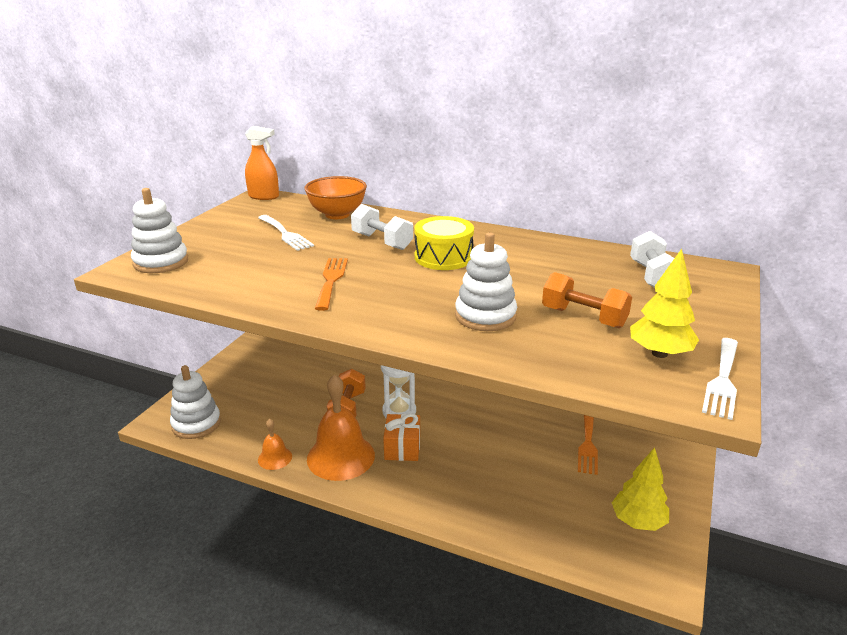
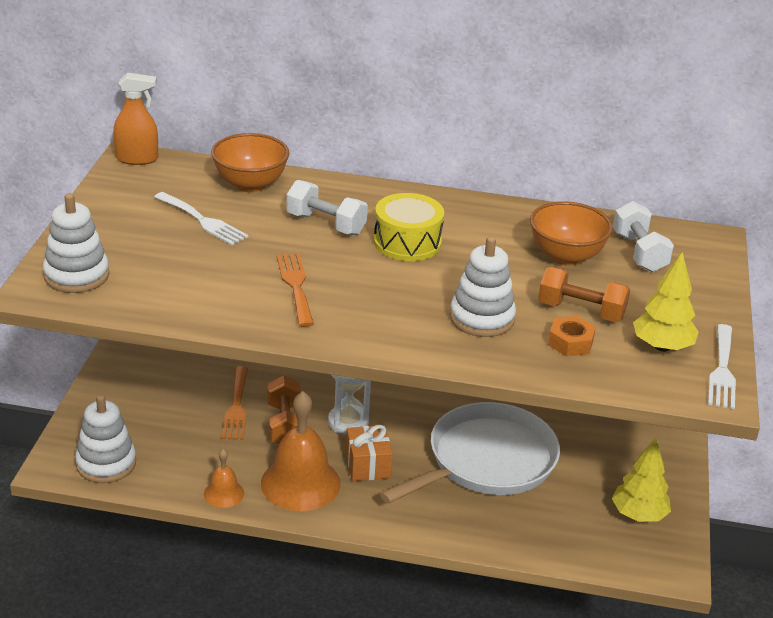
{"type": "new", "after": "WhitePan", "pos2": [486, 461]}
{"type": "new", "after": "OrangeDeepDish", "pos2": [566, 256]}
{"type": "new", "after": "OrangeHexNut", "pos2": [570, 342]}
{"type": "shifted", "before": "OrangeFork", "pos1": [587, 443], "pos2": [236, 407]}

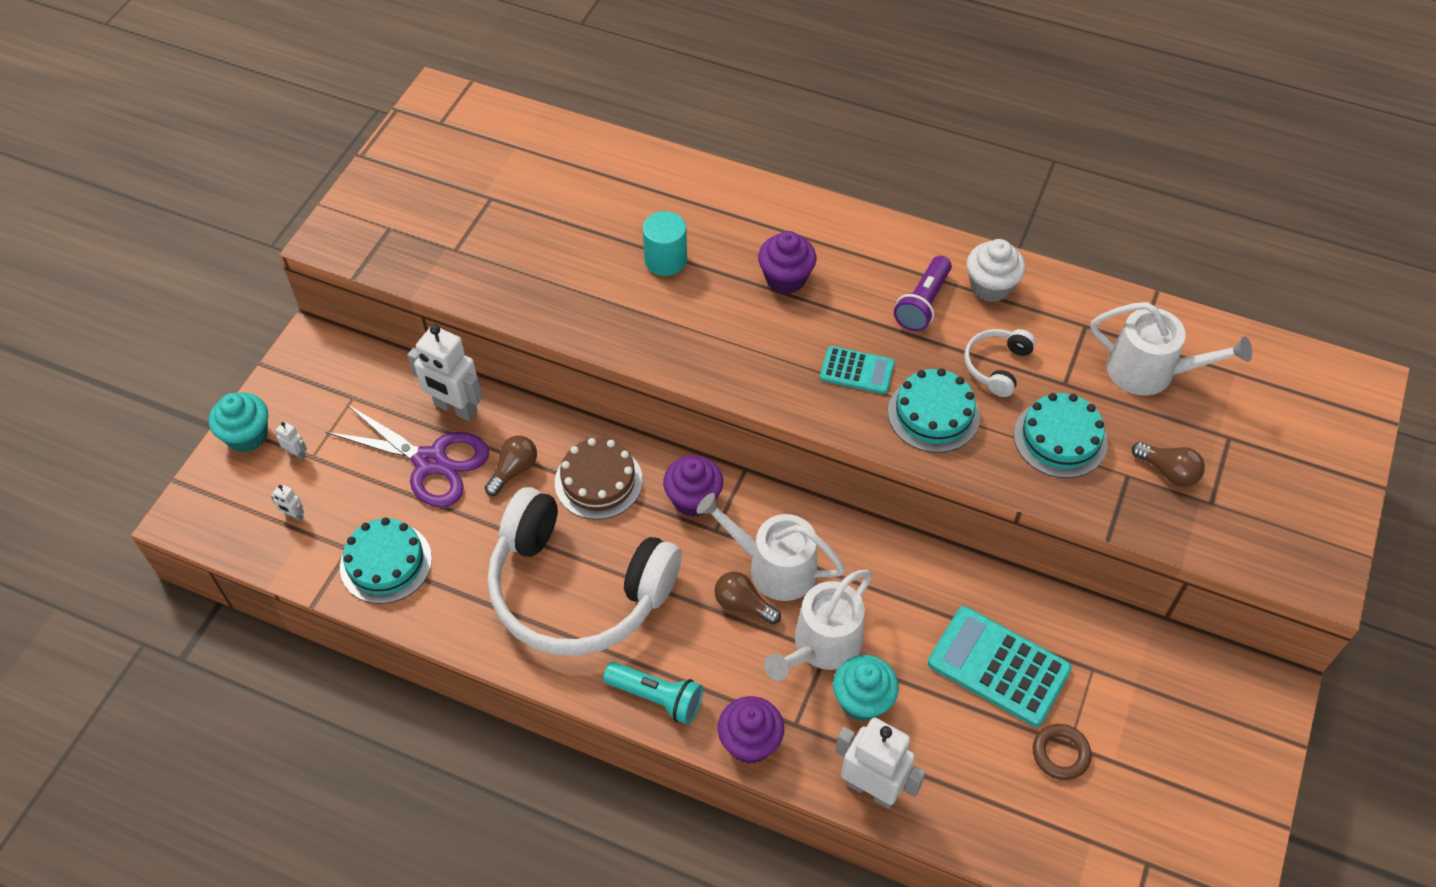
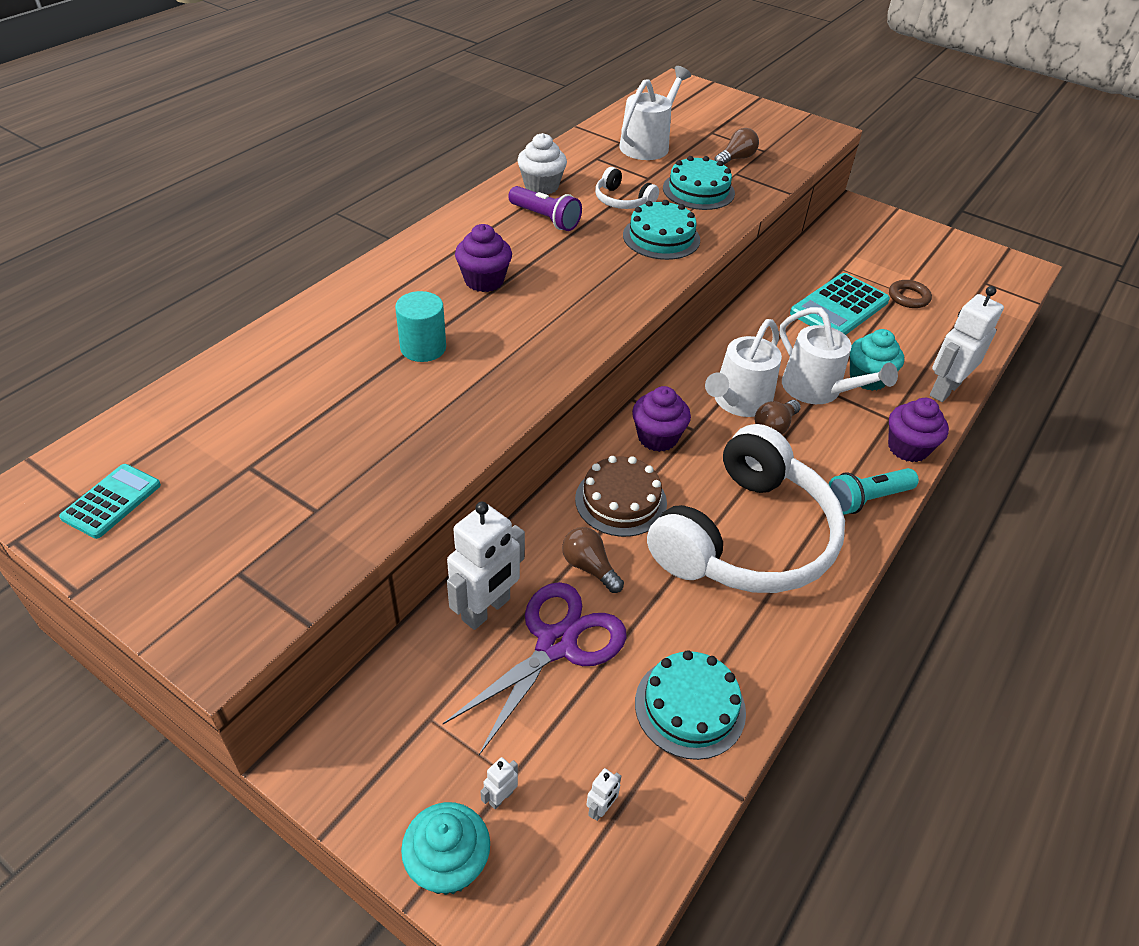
{"type": "shifted", "before": "AquaAddingMachine", "pos1": [857, 371], "pos2": [112, 501]}
{"type": "rotated", "before": "AquaFlashlight", "pos1": [657, 697], "pos2": [866, 499], "turn": -150}

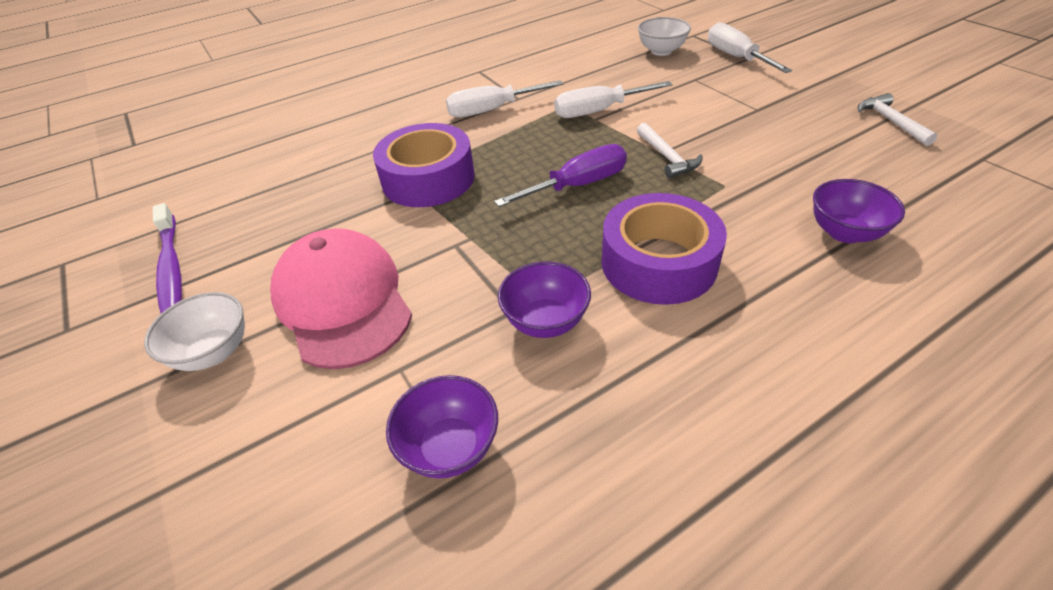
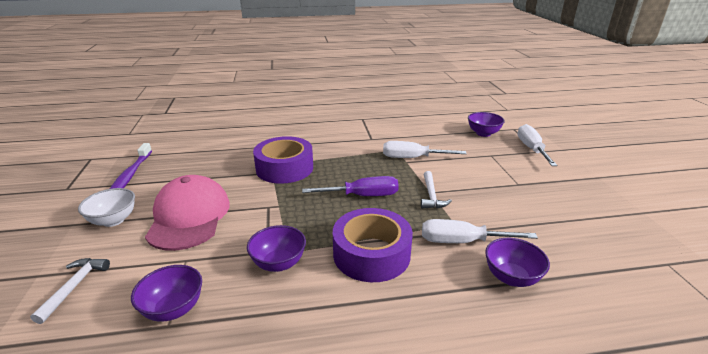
{"type": "shifted", "before": "WhiteScrewdriver", "pos1": [492, 110], "pos2": [462, 241]}
{"type": "shifted", "before": "WhiteHammer", "pos1": [890, 121], "pos2": [74, 286]}
{"type": "repainted", "before": "WhiteDeepDish", "after": "RoyalPurpleDeepDish", "pos1": [661, 51], "pos2": [483, 133]}

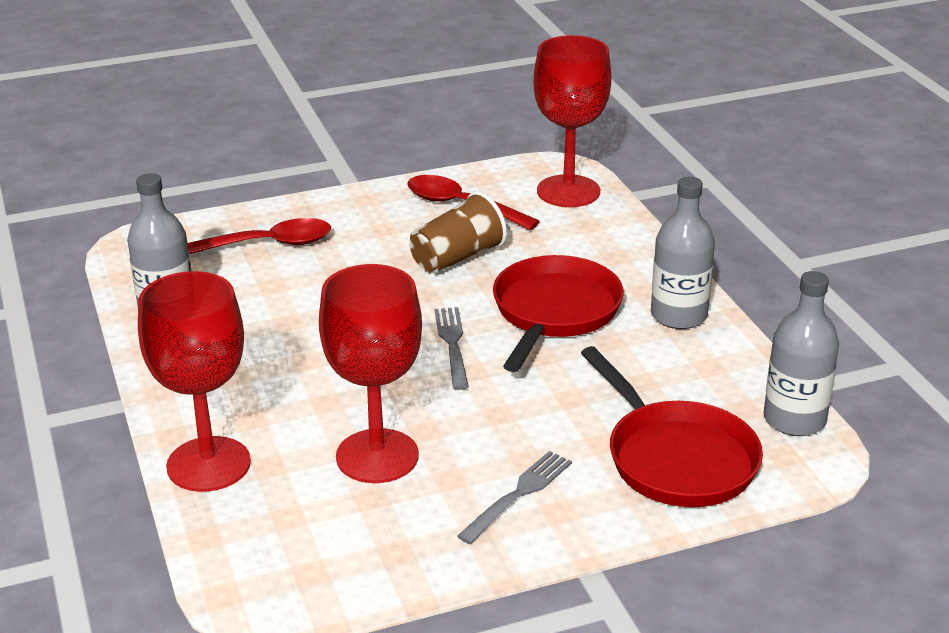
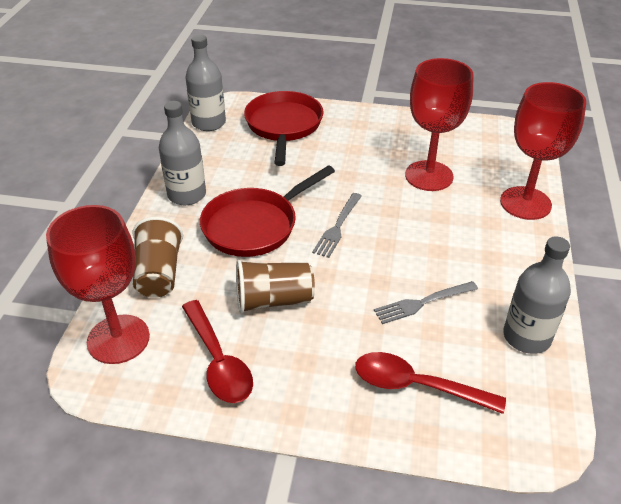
{"type": "new", "after": "BrownCup", "pos2": [159, 273]}
{"type": "shifted", "before": "AshGreyFork", "pos1": [518, 494], "pos2": [423, 303]}

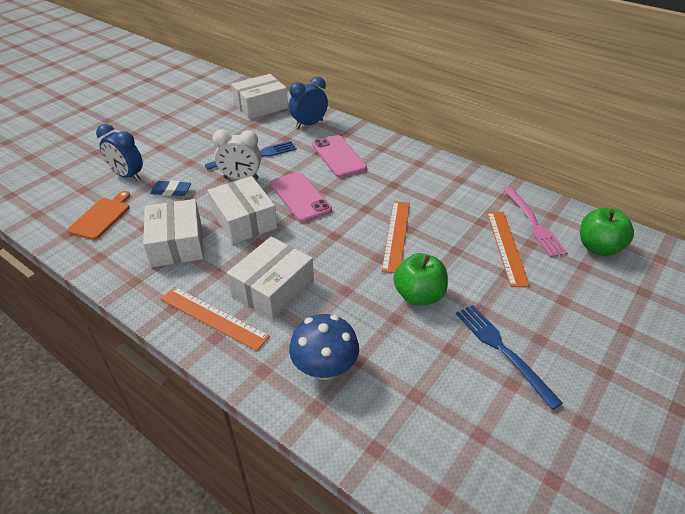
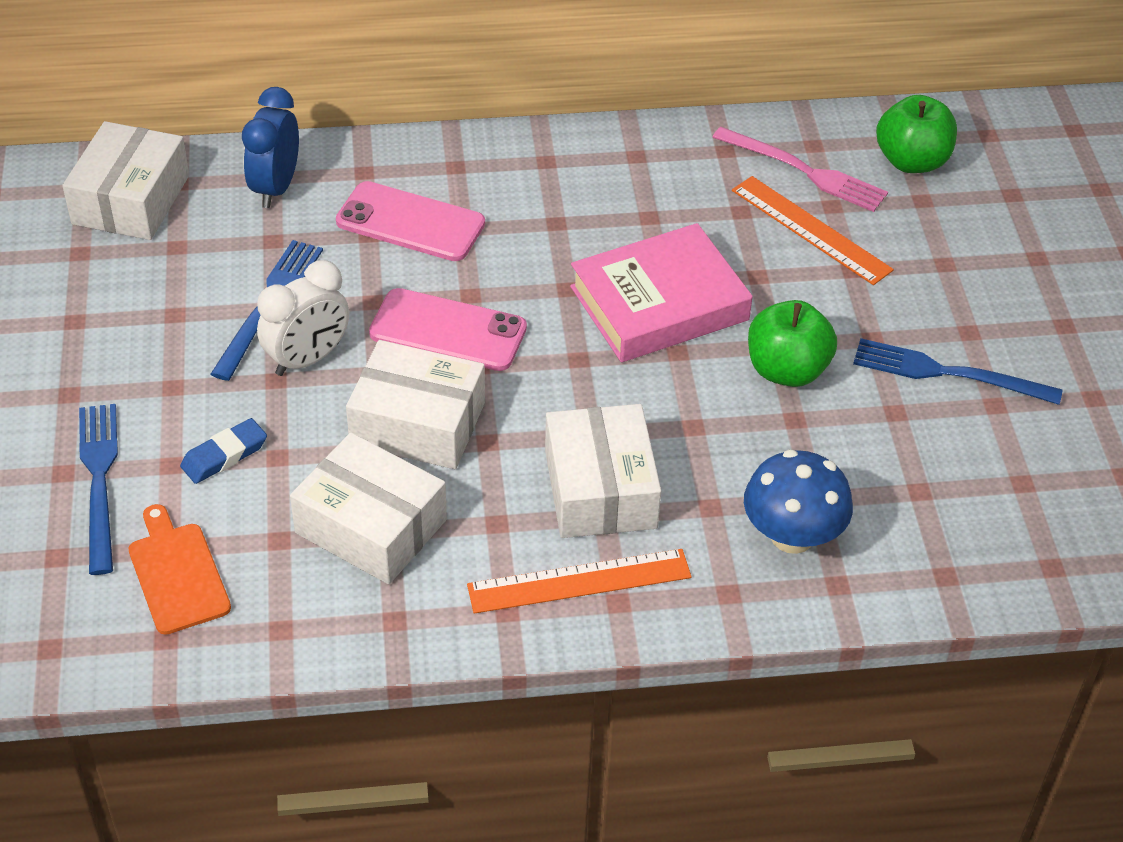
{"type": "swapped", "before": "RoyalBlueAlarmClock", "after": "RoyalBlueFork", "pos1": [127, 176], "pos2": [99, 481]}
{"type": "swapped", "before": "OrangeMeasuringStick", "after": "RosyHardcover", "pos1": [396, 235], "pos2": [659, 303]}

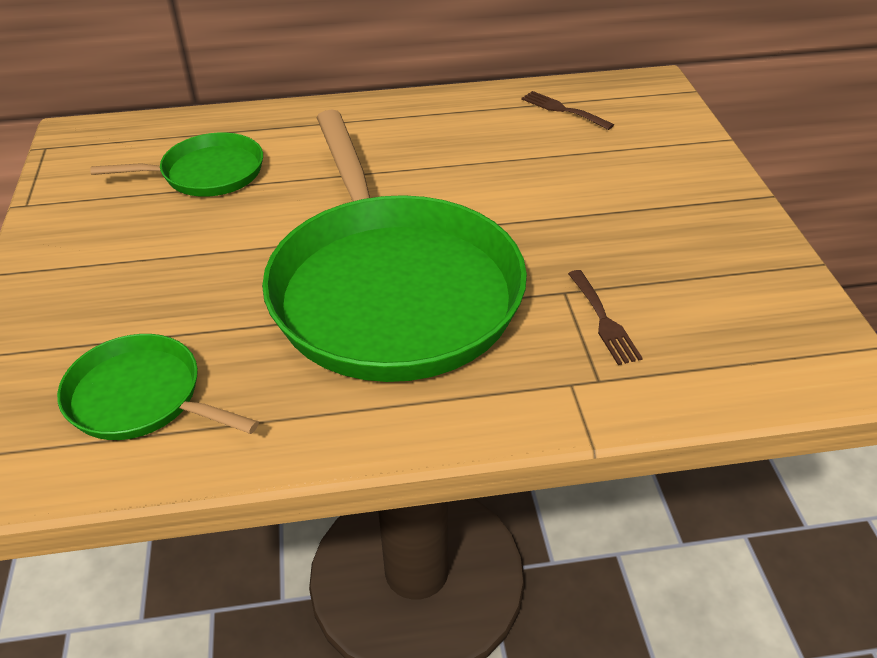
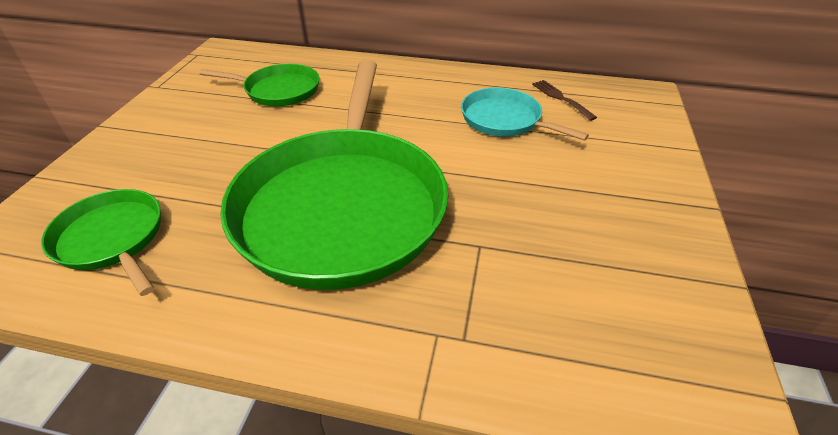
{"type": "gone", "before": "BrownFork", "pos1": [603, 320]}
{"type": "new", "after": "AquaPan", "pos2": [504, 120]}

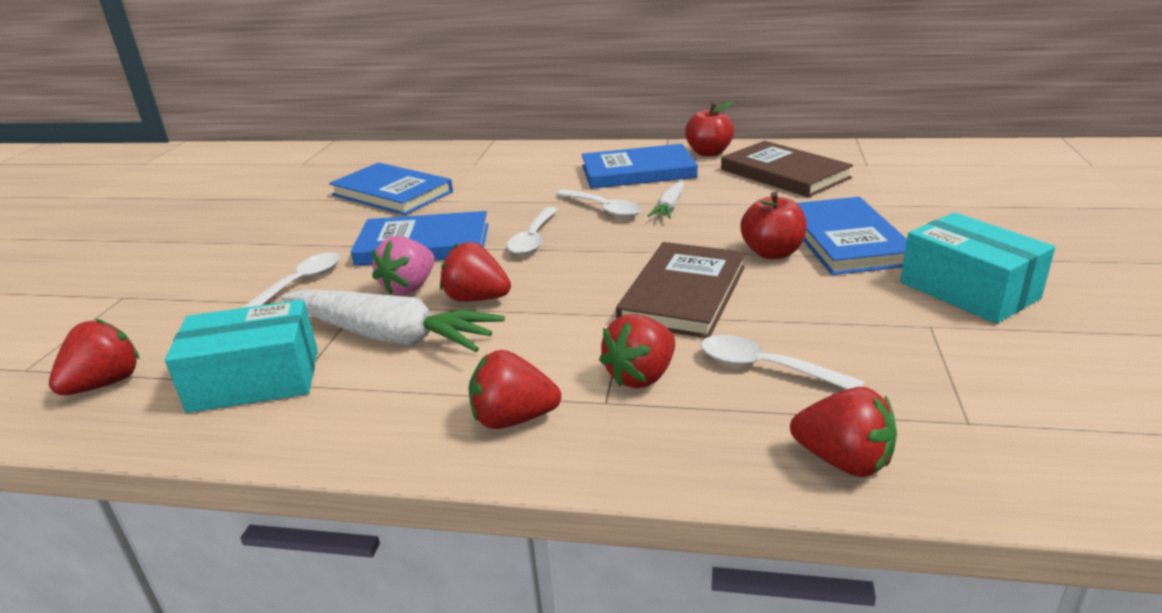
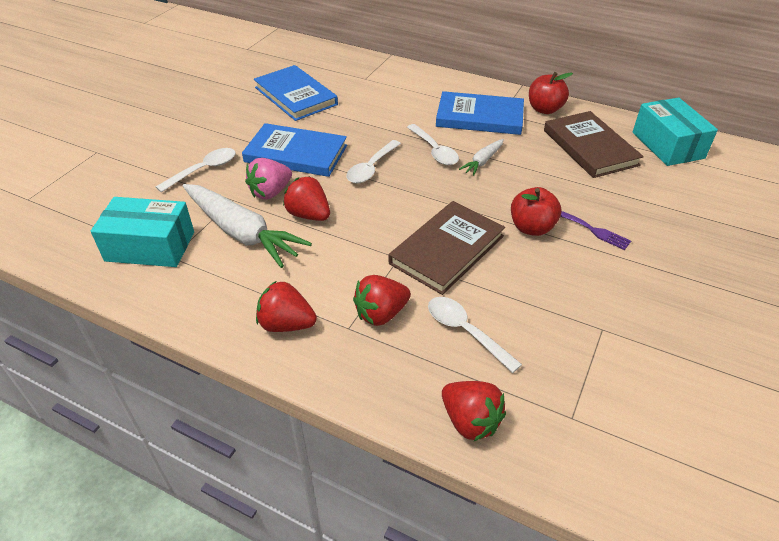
{"type": "gone", "before": "CrimsonToyStrawberry", "pos1": [105, 384]}
{"type": "shifted", "before": "AquaParcel", "pos1": [968, 290], "pos2": [667, 145]}
{"type": "swapped", "before": "RoyalBlueHardcover", "after": "RoyalPurpleFork", "pos1": [846, 240], "pos2": [594, 230]}

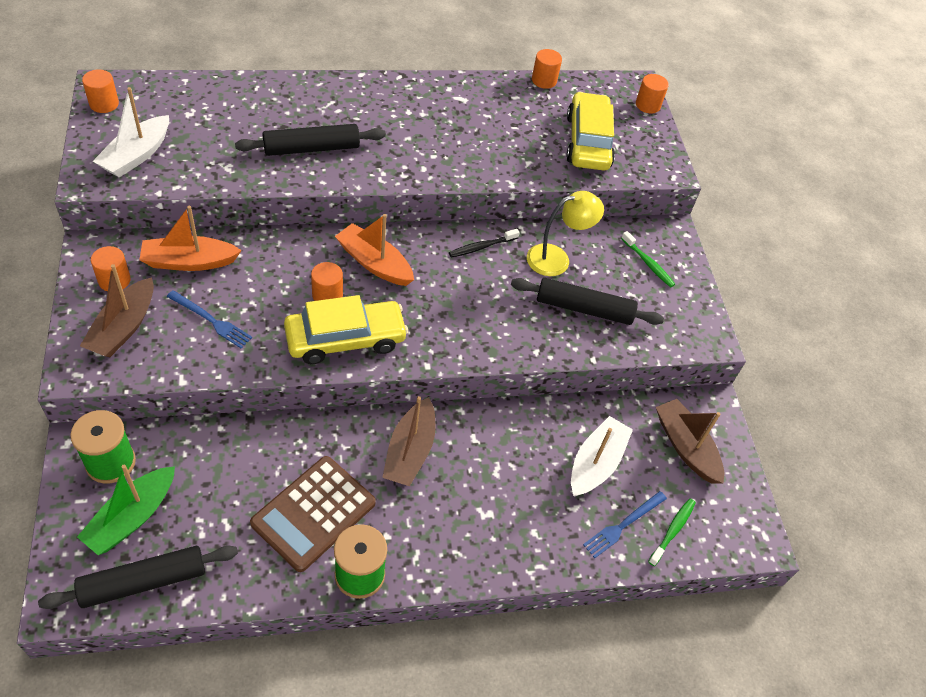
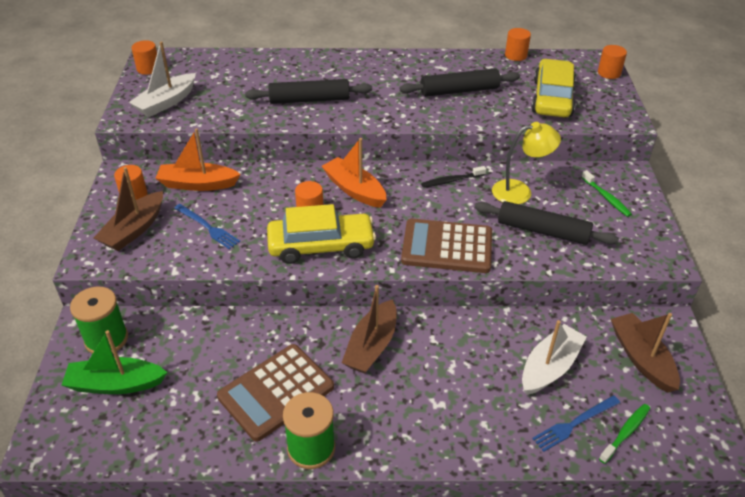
{"type": "new", "after": "BrownAddingMachine", "pos2": [447, 247]}
{"type": "shifted", "before": "BlackPastryRoller", "pos1": [143, 581], "pos2": [459, 91]}
{"type": "rotated", "before": "GreenToyBoat", "pos1": [132, 517], "pos2": [115, 384], "turn": 45}

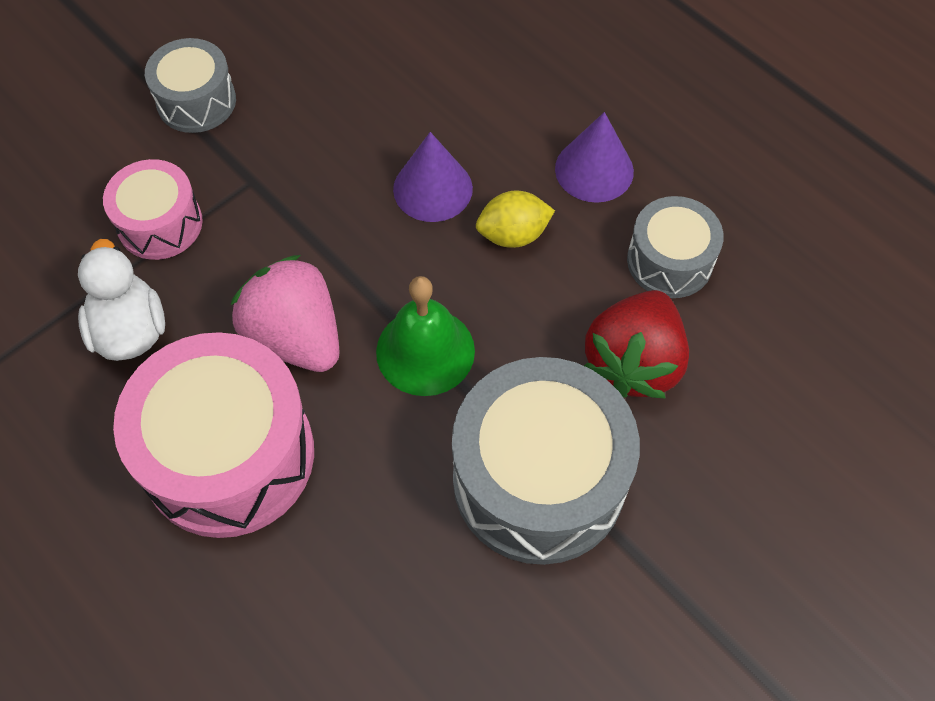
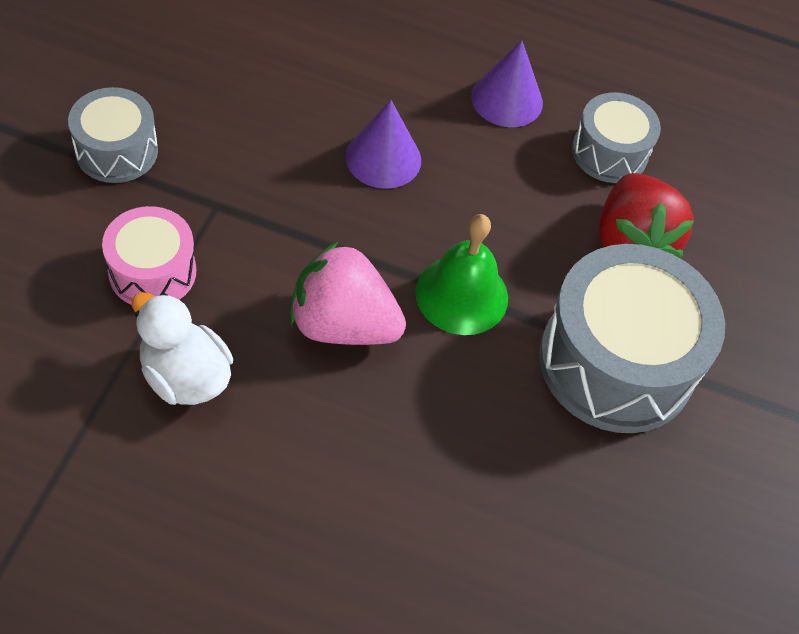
{"type": "gone", "before": "RosyToyDrum", "pos1": [229, 455]}
{"type": "gone", "before": "YellowCitrusFruit", "pos1": [513, 234]}

